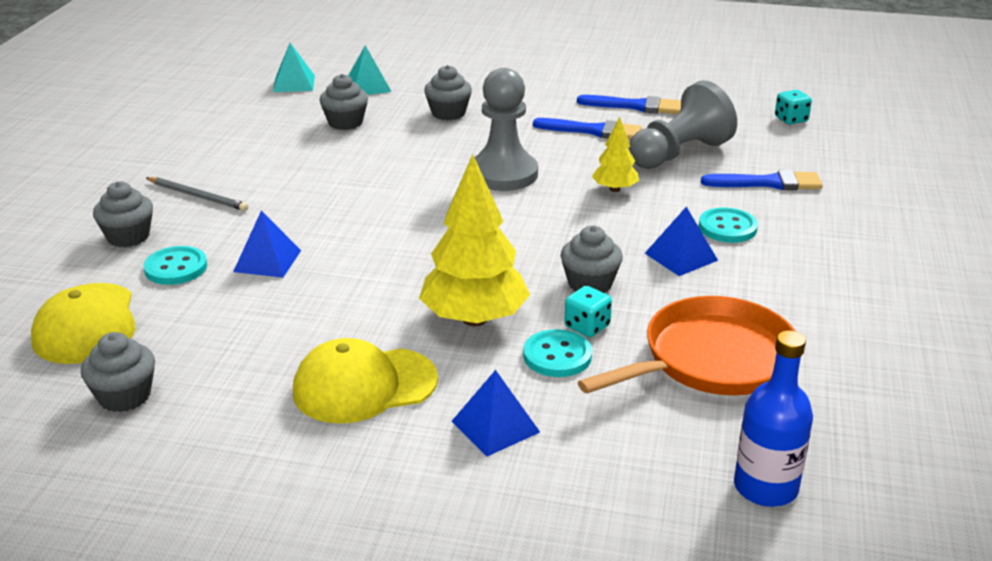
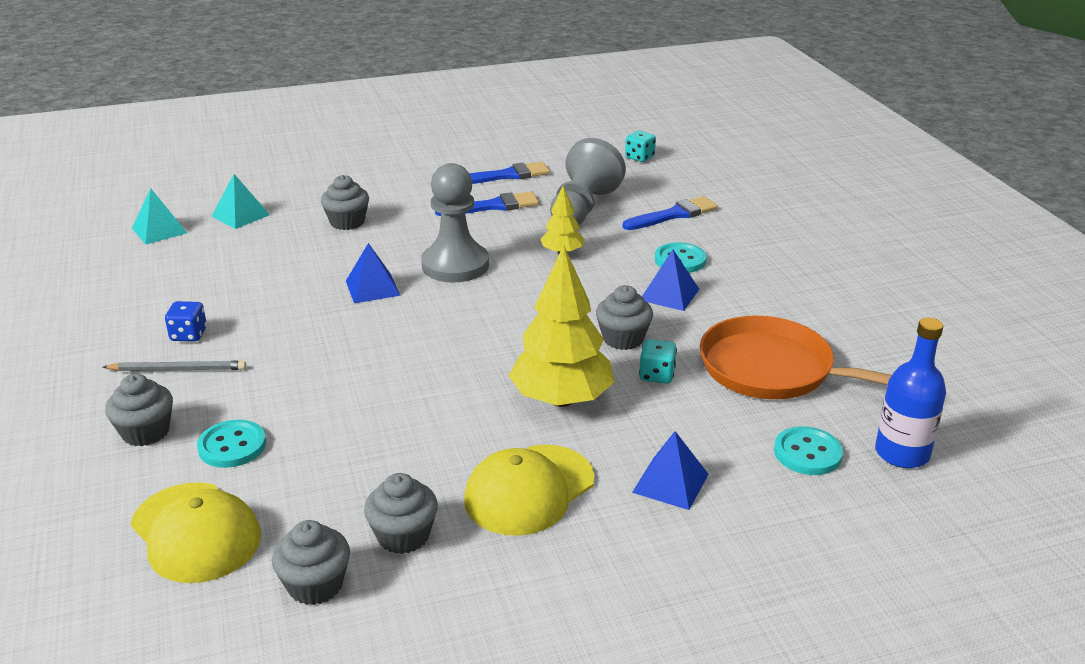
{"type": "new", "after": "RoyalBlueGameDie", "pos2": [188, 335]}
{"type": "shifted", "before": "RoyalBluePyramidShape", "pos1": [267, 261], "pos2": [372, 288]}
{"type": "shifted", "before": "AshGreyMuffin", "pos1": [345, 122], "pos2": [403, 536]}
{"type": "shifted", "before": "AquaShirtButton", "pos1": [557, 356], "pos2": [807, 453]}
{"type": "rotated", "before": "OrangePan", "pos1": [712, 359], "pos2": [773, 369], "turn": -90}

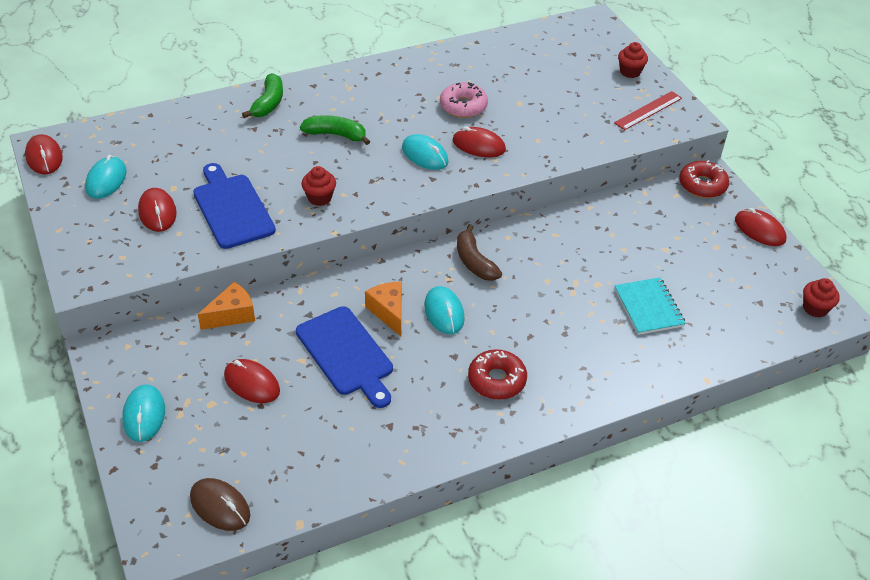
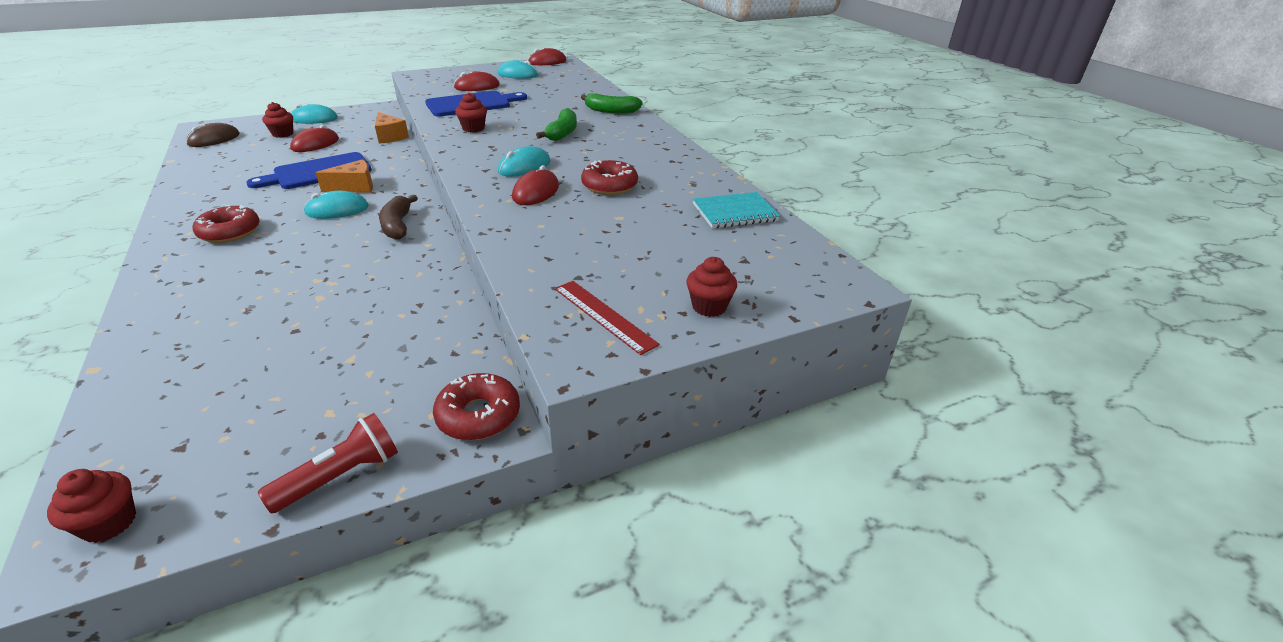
{"type": "new", "after": "CrimsonMuffin", "pos2": [283, 134]}
{"type": "shifted", "before": "AquaNotepad", "pos1": [648, 307], "pos2": [734, 212]}
{"type": "swapped", "before": "CrimsonPcMouse", "after": "CrimsonFlashlight", "pos1": [759, 230], "pos2": [341, 476]}
{"type": "repainted", "before": "RosyGlazedDonut", "after": "CrimsonGlazedDonut", "pos1": [463, 106], "pos2": [609, 186]}
{"type": "rotated", "before": "BrownBanana", "pos1": [474, 262], "pos2": [398, 225], "turn": -75}

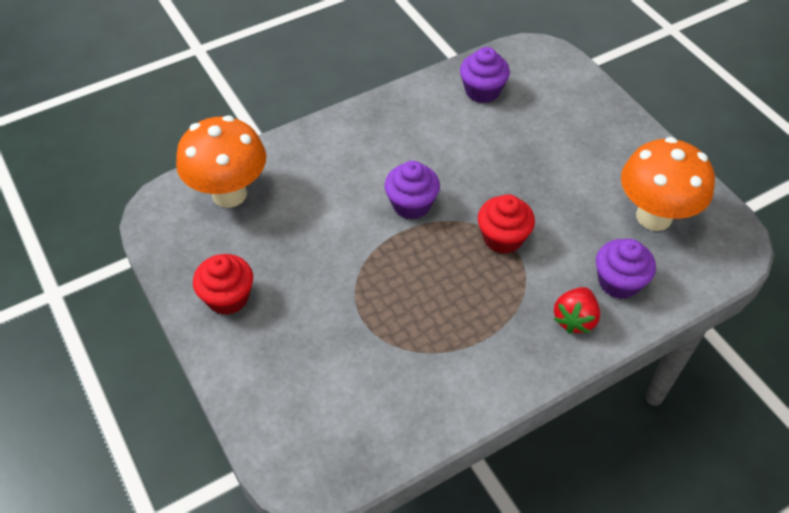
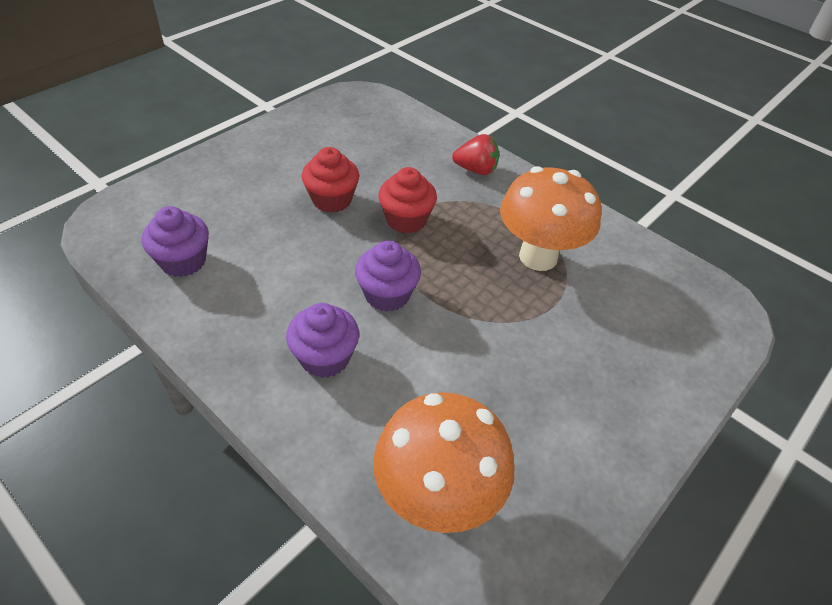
{"type": "shifted", "before": "CrimsonMuffin", "pos1": [228, 297], "pos2": [332, 200]}
{"type": "shifted", "before": "RoyalPurpleMuffin", "pos1": [618, 282], "pos2": [325, 358]}
{"type": "shifted", "before": "OrangeFungus", "pos1": [654, 216], "pos2": [538, 257]}

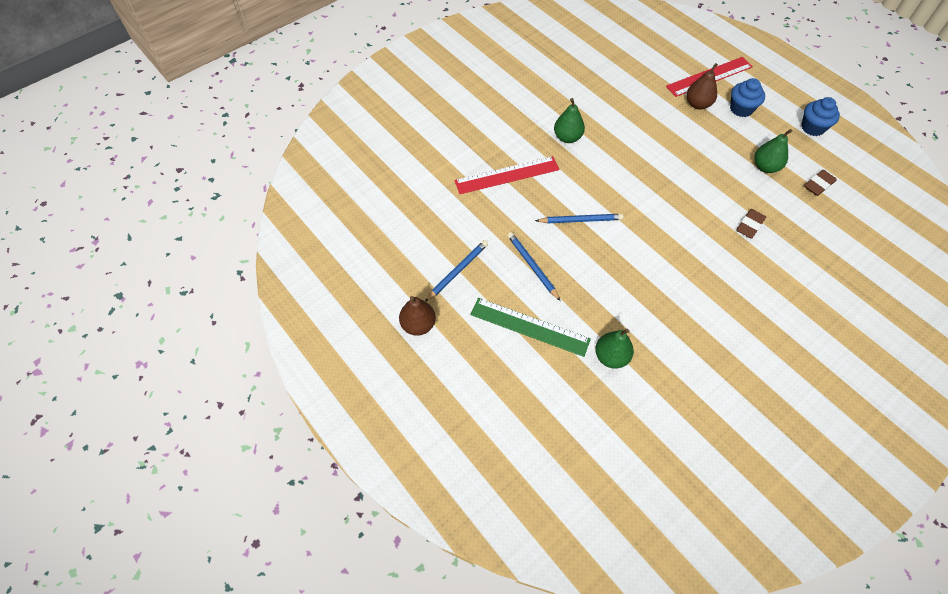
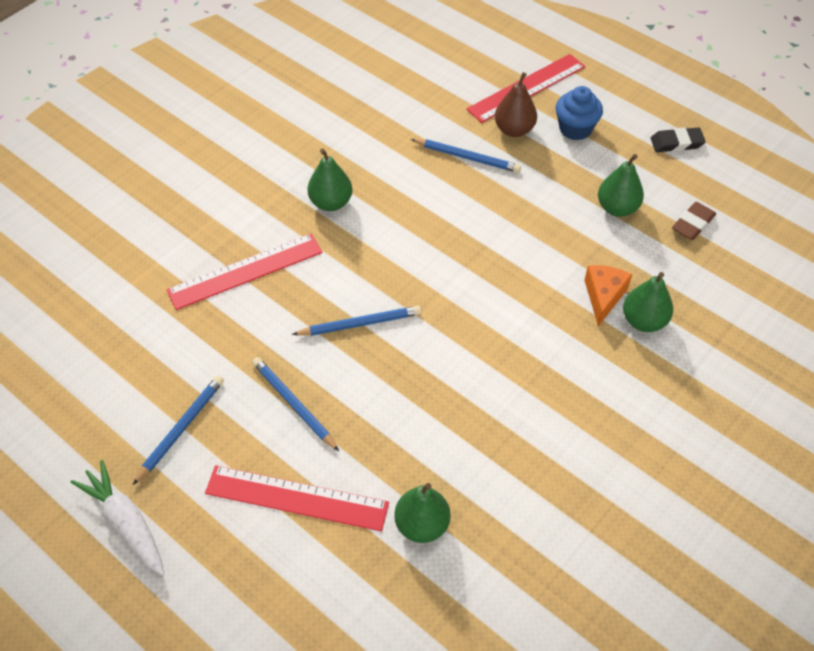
{"type": "new", "after": "RoyalBlueWoodenPencil", "pos2": [467, 157]}
{"type": "new", "after": "GreenPearFruit", "pos2": [643, 321]}
{"type": "swapped", "before": "BrownPearFruit", "after": "WhiteCarrot", "pos1": [418, 325], "pos2": [126, 523]}
{"type": "swapped", "before": "BrownEraser", "after": "OrangeCheese", "pos1": [750, 225], "pos2": [603, 296]}
{"type": "swapped", "before": "RoyalBlueMuffin", "after": "BlackEraser", "pos1": [812, 127], "pos2": [676, 143]}
{"type": "repainted", "before": "GreenMeasuringStick", "after": "CrimsonMeasuringStick", "pos1": [529, 326], "pos2": [297, 498]}

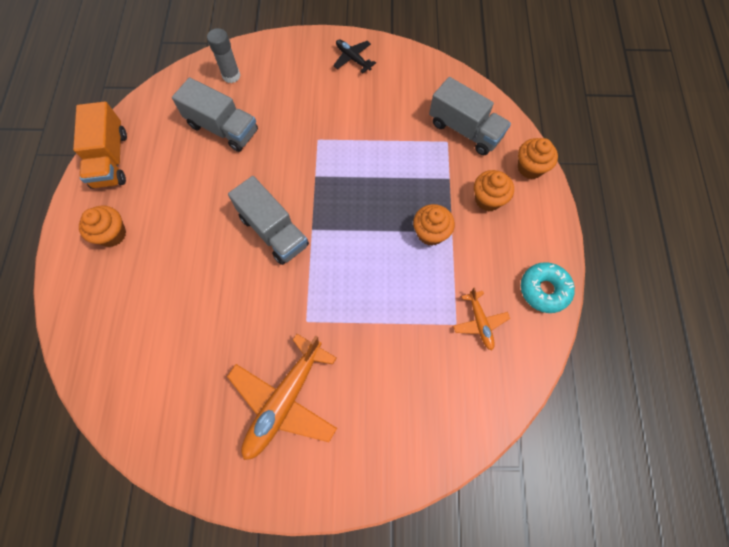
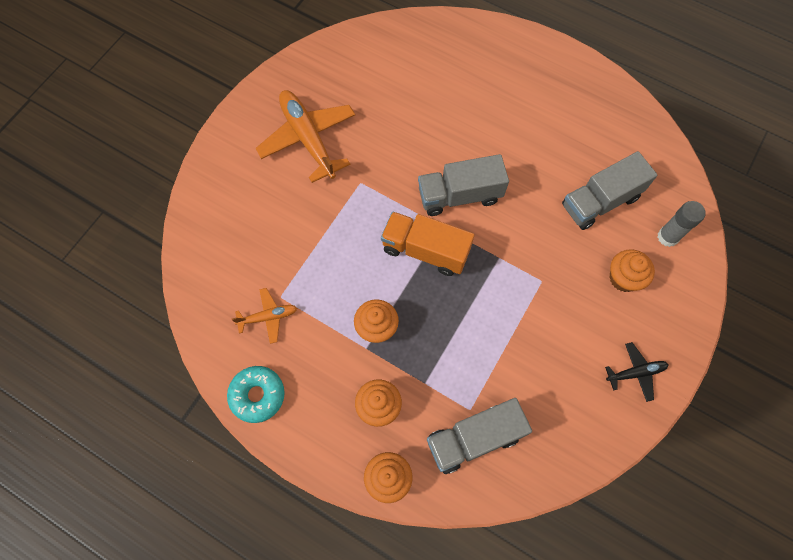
{"type": "shifted", "before": "OrangeToyTruck", "pos1": [110, 159], "pos2": [425, 250]}
{"type": "shifted", "before": "OrangeMuffin", "pos1": [112, 234], "pos2": [623, 278]}
{"type": "rotated", "before": "OrangeToyPlane", "pos1": [479, 322], "pos2": [268, 317], "turn": 150}

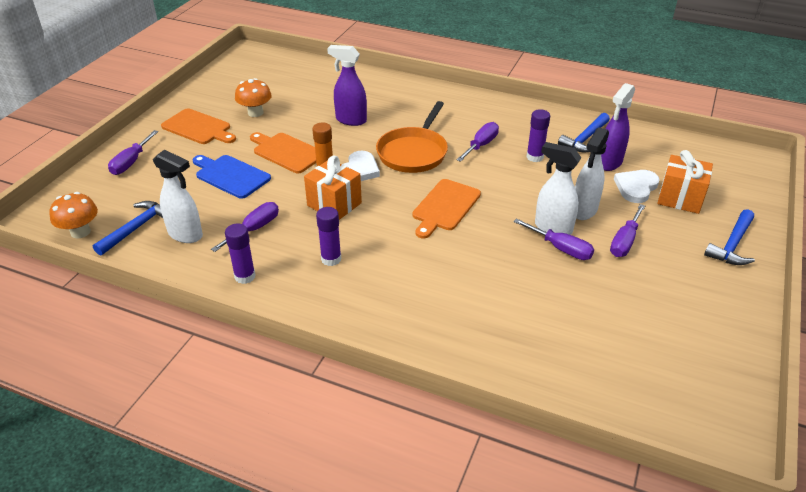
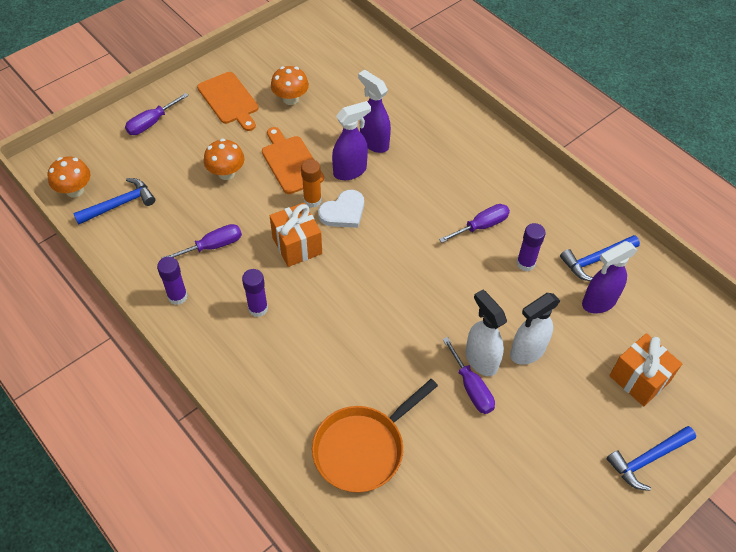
{"type": "gone", "before": "WhiteSprayBottle", "pos1": [186, 234]}
{"type": "gone", "before": "OrangeCuttingBoard", "pos1": [445, 207]}
{"type": "gone", "before": "RoyalPurpleScrewdriver", "pos1": [624, 242]}
{"type": "gone", "before": "WhiteHeartShape", "pos1": [636, 187]}
{"type": "new", "after": "RoyalPurpleSprayBottle", "pos2": [350, 171]}
{"type": "shifted", "before": "OrangePan", "pos1": [414, 152], "pos2": [363, 448]}
{"type": "swapped", "before": "RoyalBlueCuttingBoard", "after": "OrangeFungus", "pos1": [230, 176], "pos2": [226, 173]}

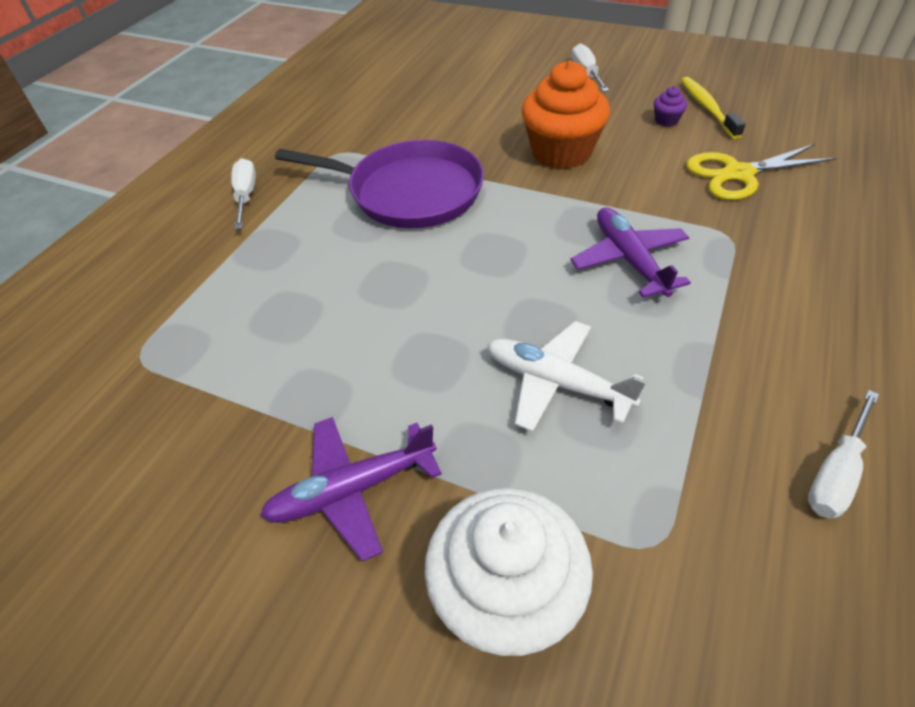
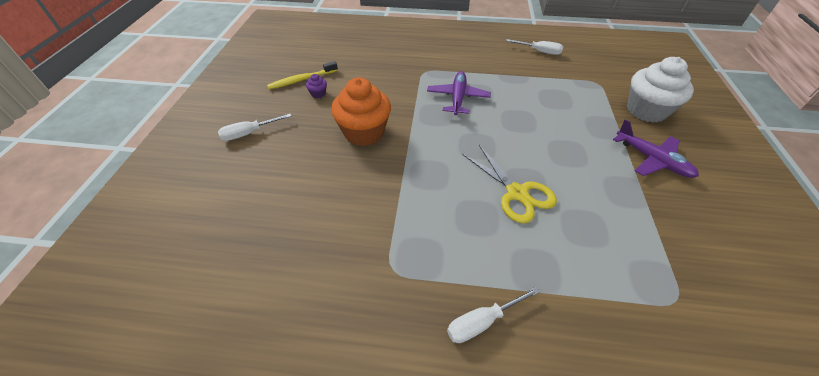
{"type": "gone", "before": "RoyalPurplePan", "pos1": [409, 192]}
{"type": "gone", "before": "WhiteToyPlane", "pos1": [557, 383]}
{"type": "shifted", "before": "YellowScissors", "pos1": [738, 174], "pos2": [517, 193]}
{"type": "rotated", "before": "RoyalPurpleToyPlane", "pos1": [629, 260], "pos2": [457, 98], "turn": 135}

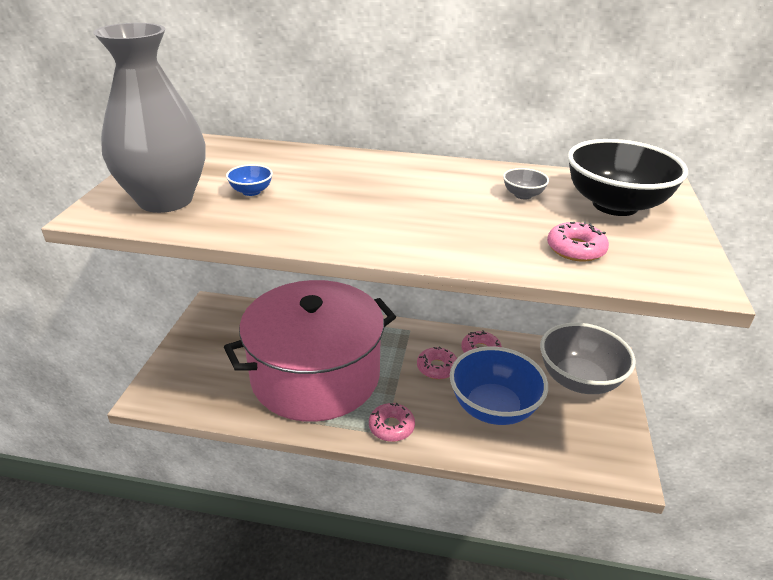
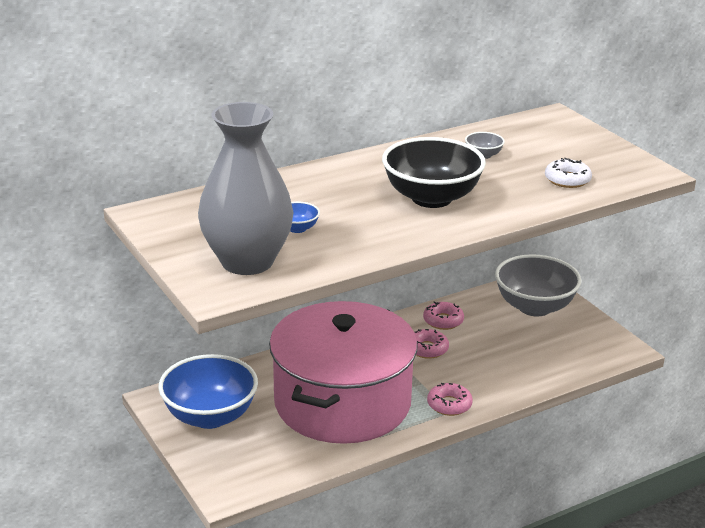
{"type": "shifted", "before": "RoyalBlueDeepDish", "pos1": [493, 408], "pos2": [210, 416]}
{"type": "shifted", "before": "BlackDeepDish", "pos1": [615, 205], "pos2": [431, 198]}
{"type": "repainted", "before": "RosyGlazedDonut", "after": "WhiteGlazedDonut", "pos1": [575, 249], "pos2": [567, 180]}

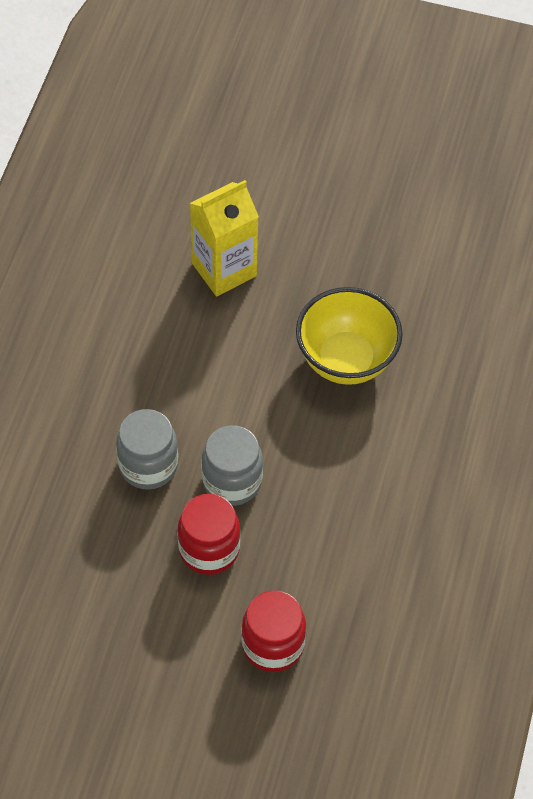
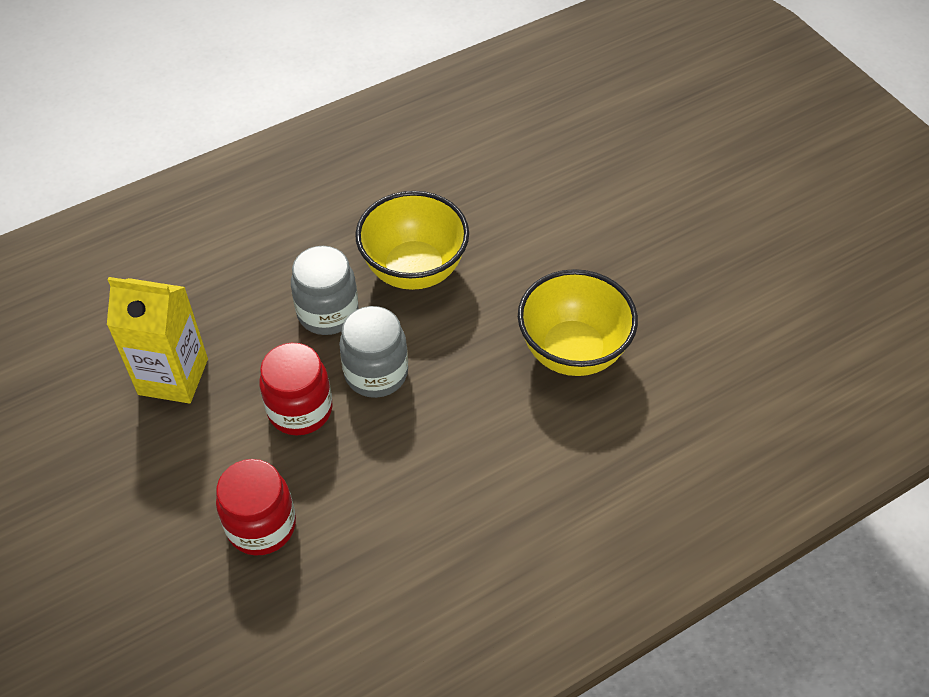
{"type": "new", "after": "YellowDeepDish", "pos2": [414, 270]}
{"type": "shifted", "before": "YellowMilkCarton", "pos1": [224, 269], "pos2": [173, 376]}

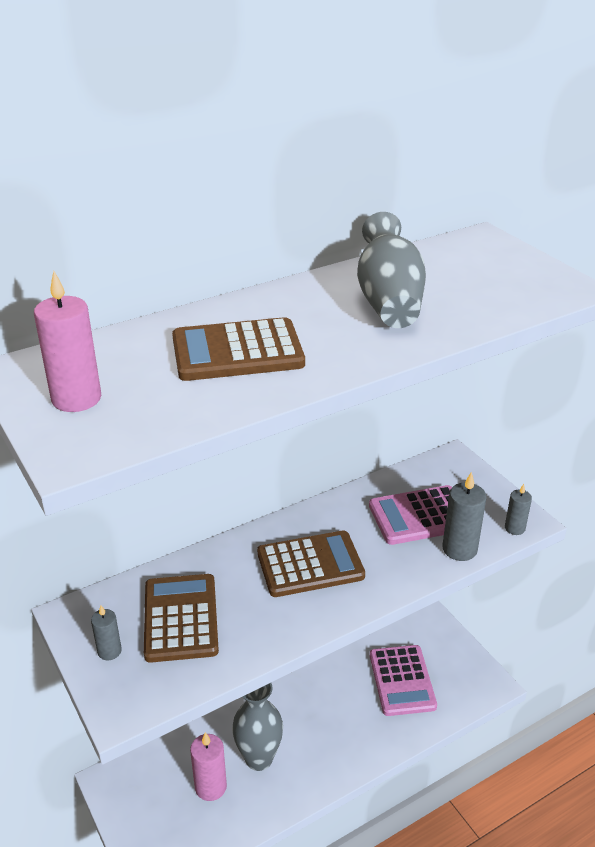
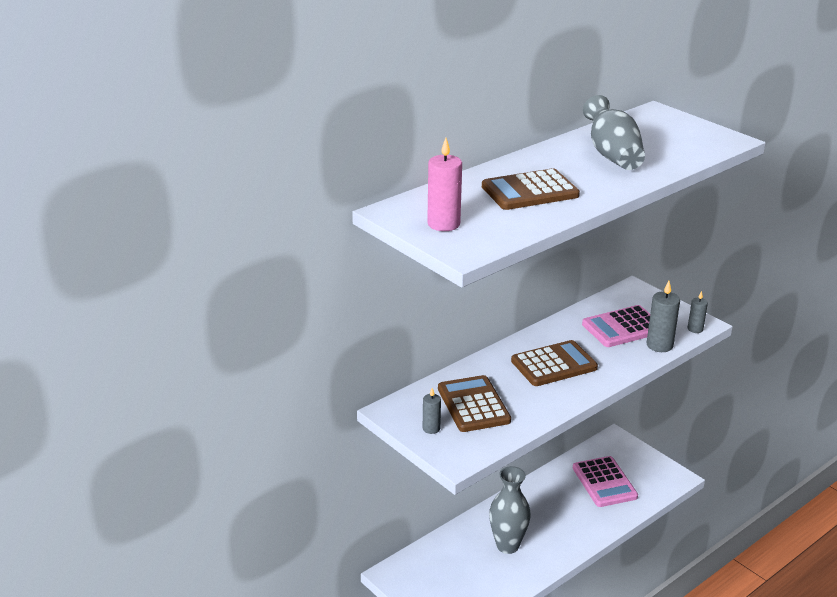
{"type": "gone", "before": "RosyPillarCandle", "pos1": [210, 787]}

